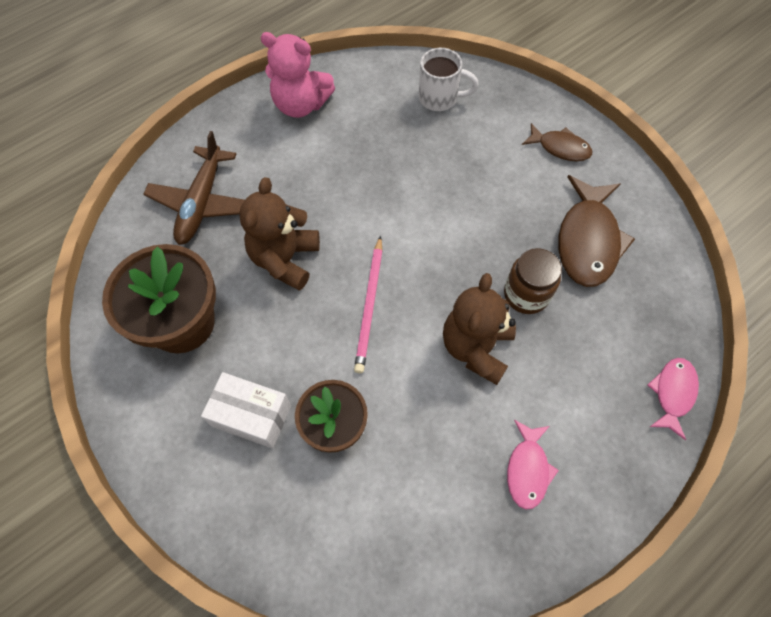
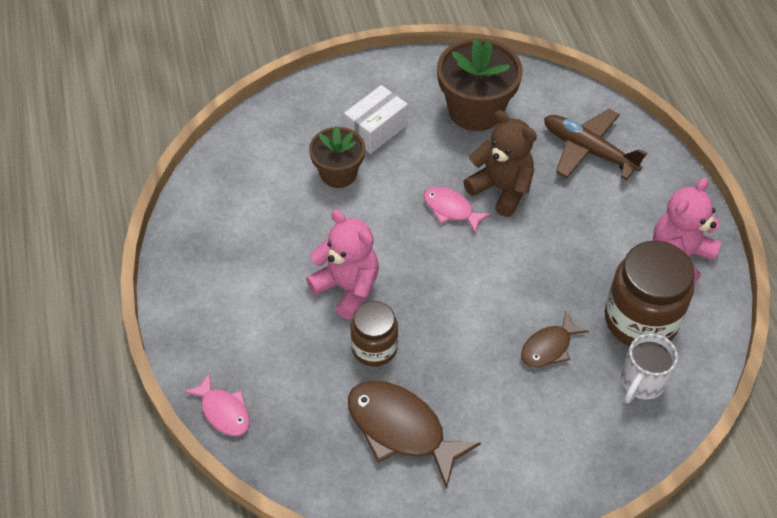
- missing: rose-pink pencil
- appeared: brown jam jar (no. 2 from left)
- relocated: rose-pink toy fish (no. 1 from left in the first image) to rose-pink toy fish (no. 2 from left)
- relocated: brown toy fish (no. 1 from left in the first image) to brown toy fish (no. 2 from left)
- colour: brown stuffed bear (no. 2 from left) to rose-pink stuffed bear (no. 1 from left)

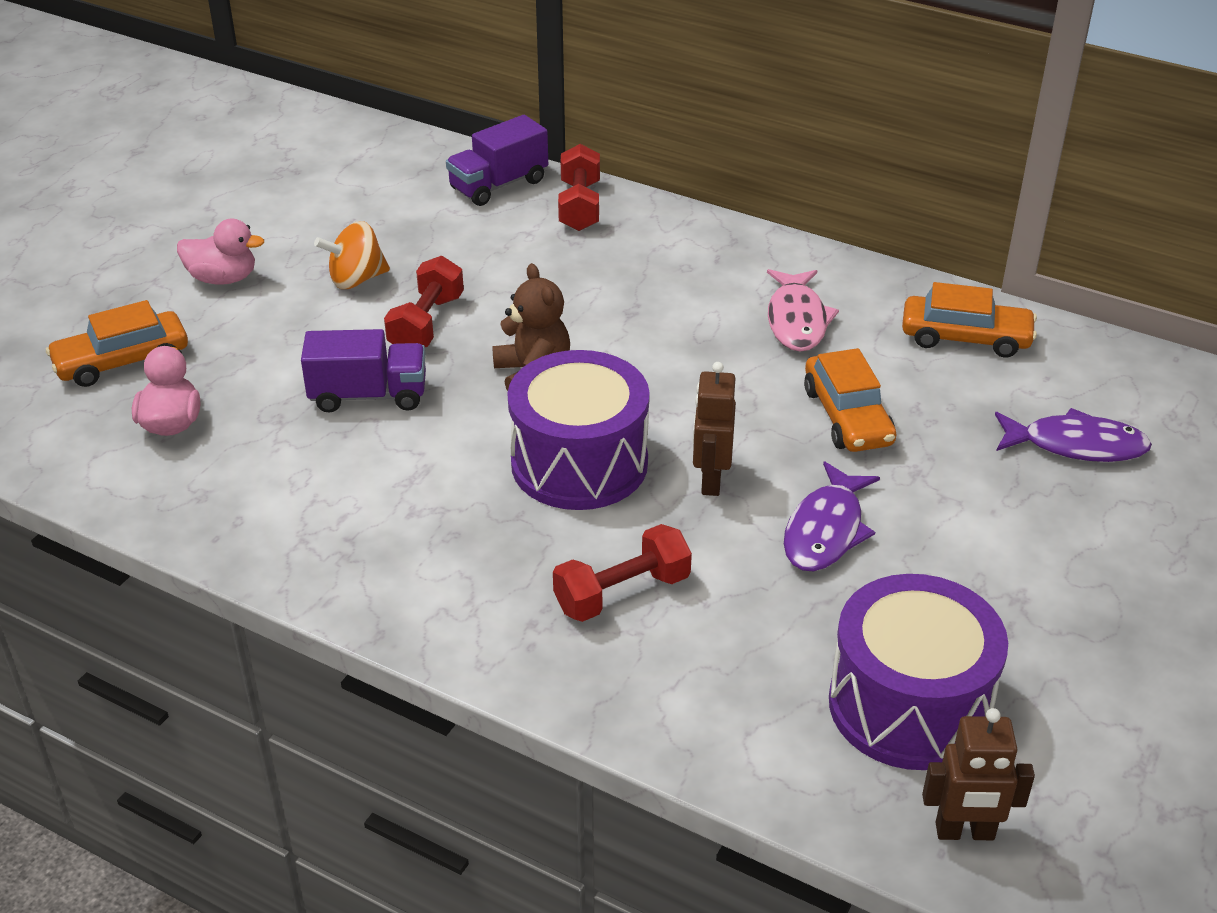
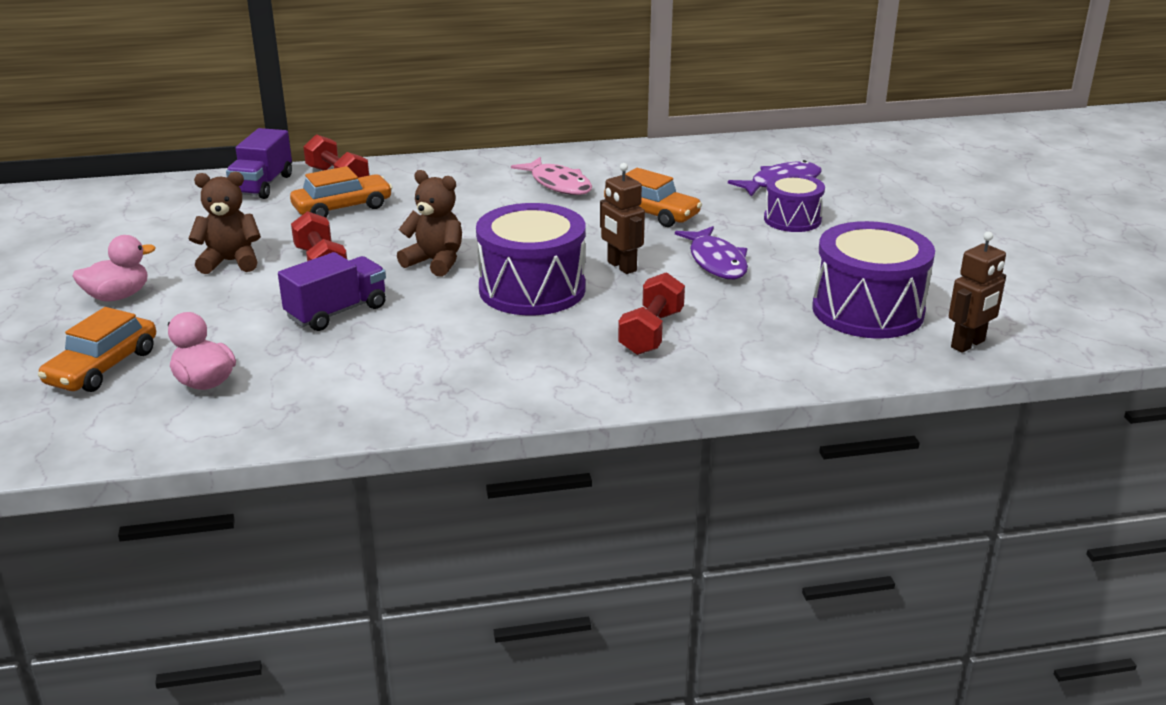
- appeared: royal purple drum (no. 2 from left)
- relocated: bright orange toy car (no. 3 from left in the first image) to bright orange toy car (no. 2 from left)
- exchanged: bright orange toy top to brown stuffed bear (no. 1 from left)

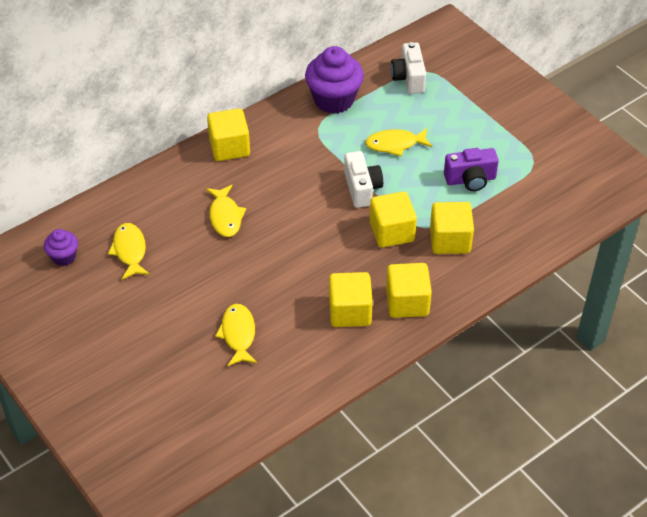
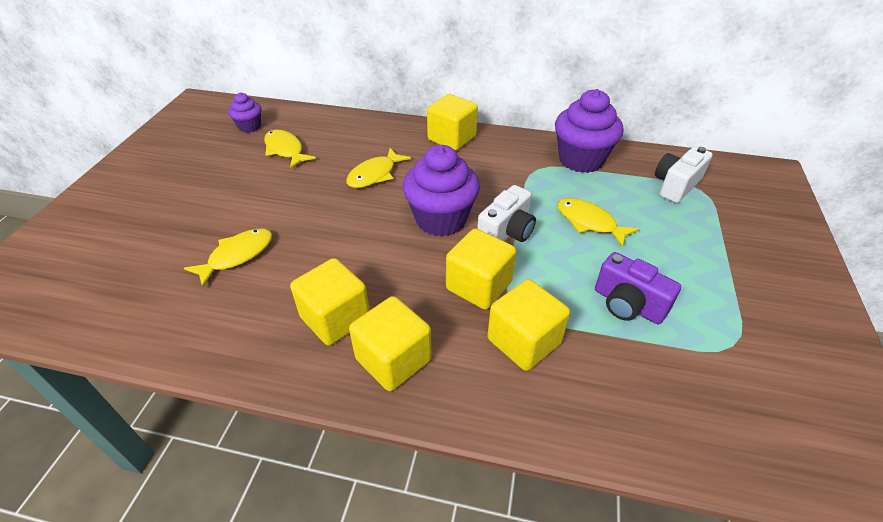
- appeared: royal purple cupcake (no. 2 from left)
- spun: bright yellow toy fish (no. 1 from left in the first image) 75 degrees counterclockwise

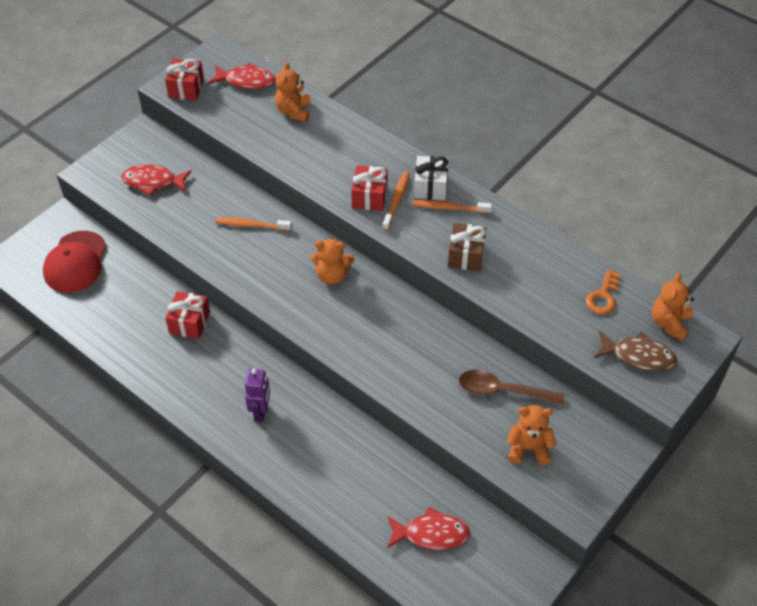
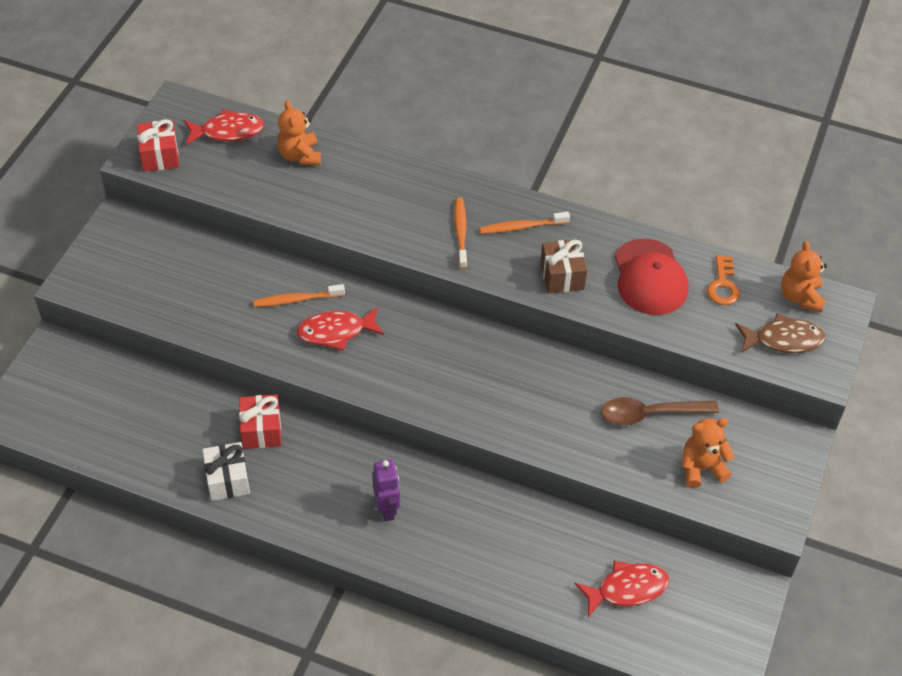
- missing: bright orange stuffed bear (no. 2 from left)
- missing: crimson gift (no. 3 from left)
- relocated: crimson cap
- relocated: crimson toy fish (no. 1 from left in the first image) to crimson toy fish (no. 2 from left)
- relocated: pure white gift

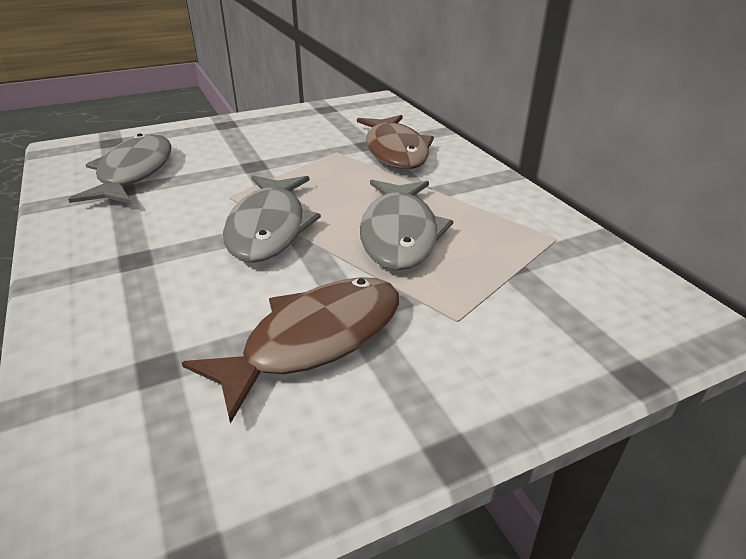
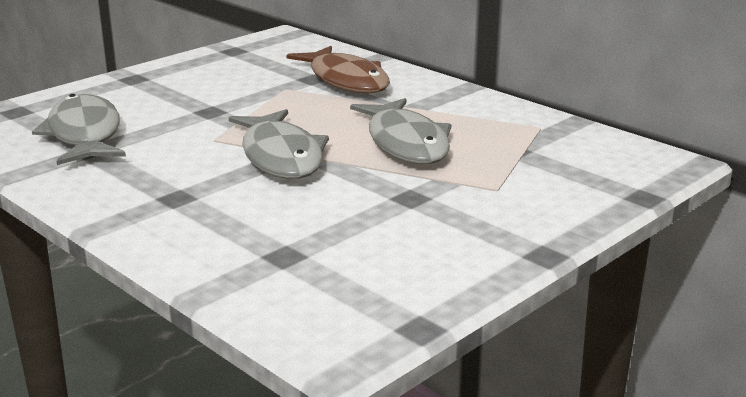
- missing: brown toy fish (no. 1 from left)

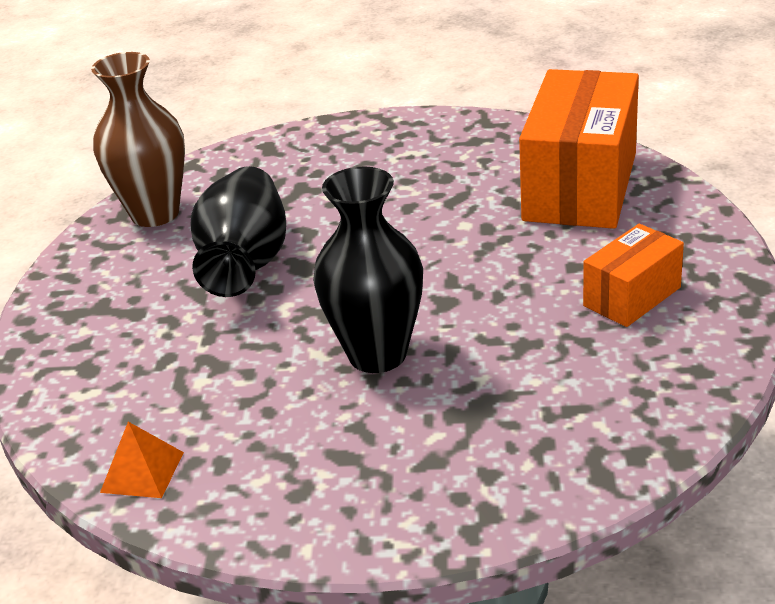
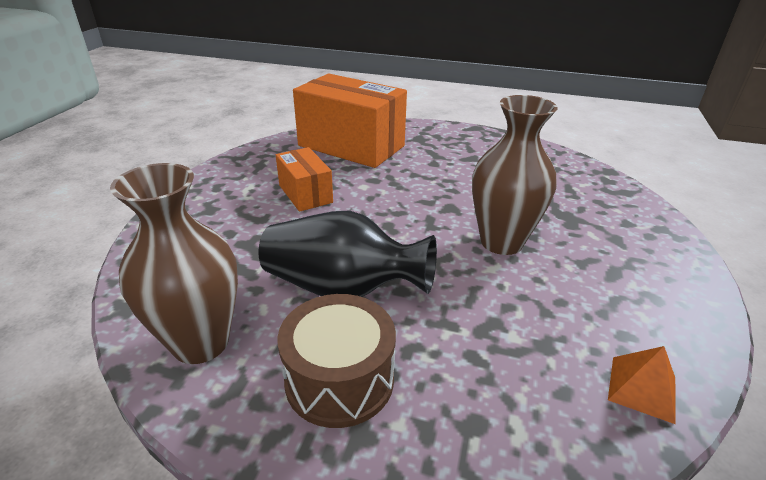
- appeared: brown drum
- relocated: bright orange parcel (no. 2 from left in the first image) to bright orange parcel (no. 1 from left)
- colour: ebony flower vase (no. 2 from left) to brown flower vase (no. 2 from left)

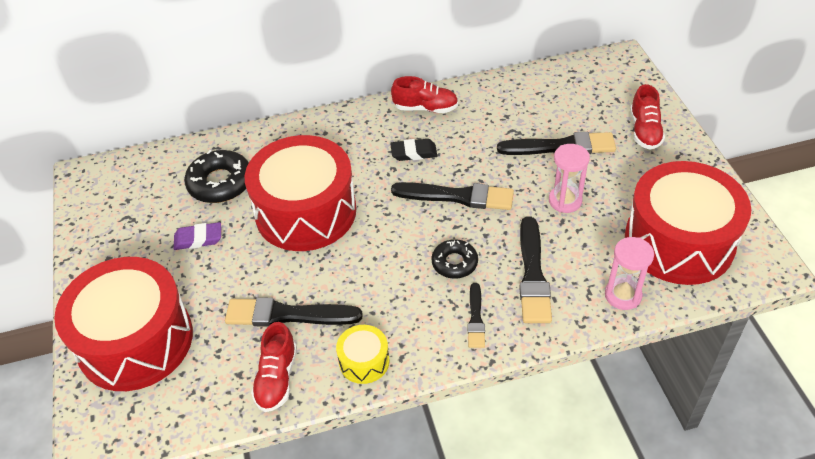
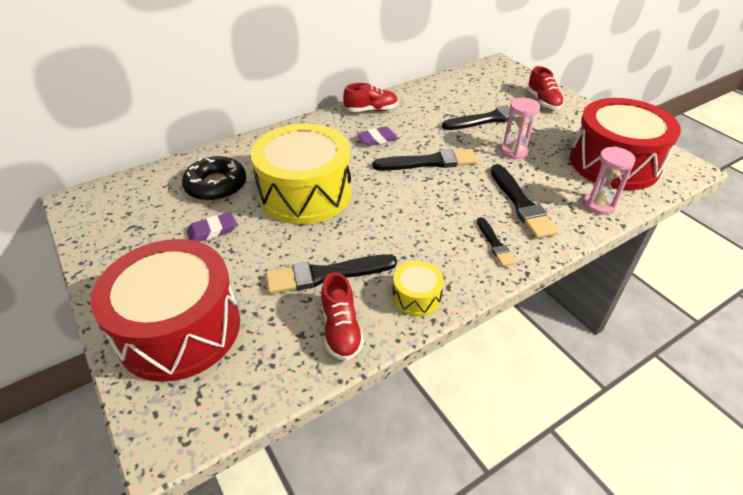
- missing: ebony donut (no. 2 from left)
- colour: crimson drum (no. 2 from left) to bright yellow drum (no. 1 from left)
- colour: ebony eraser to royal purple eraser (no. 2 from left)

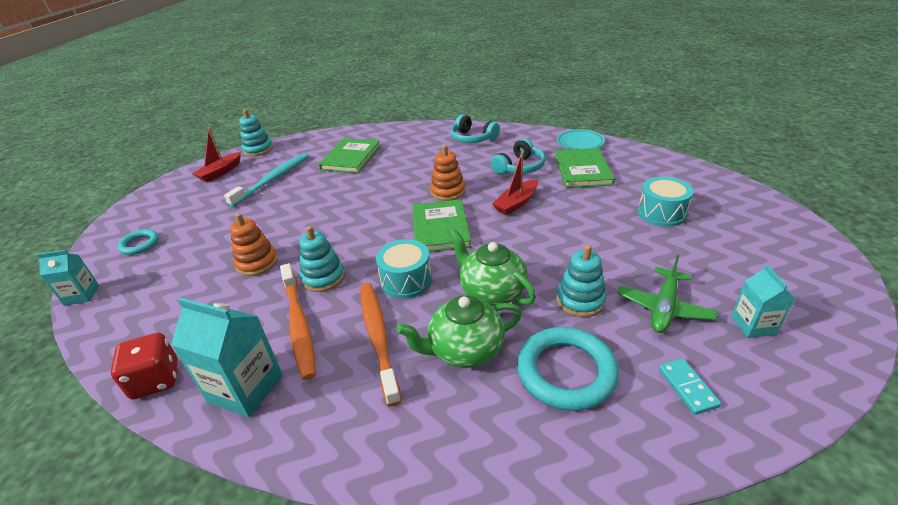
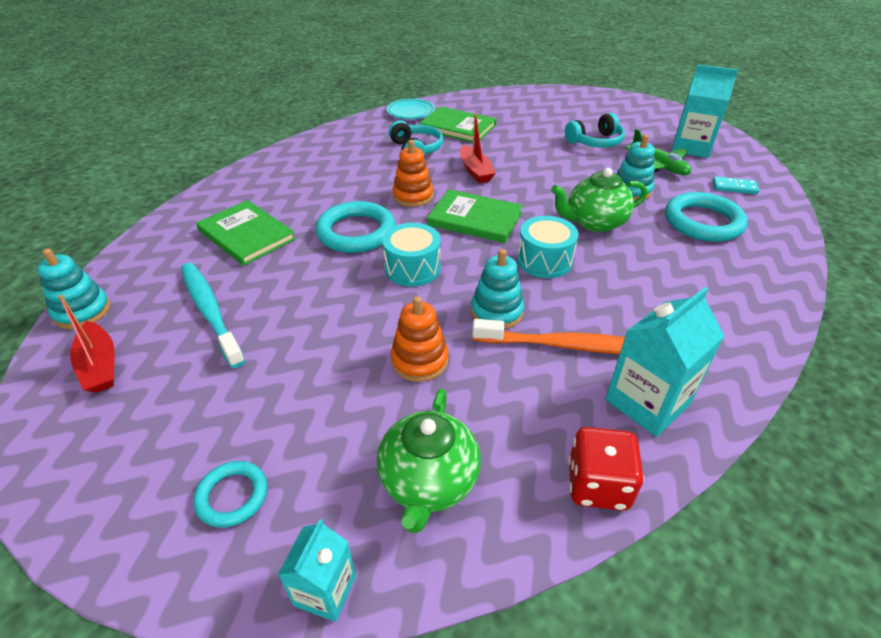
- missing: bright orange toothbrush (no. 2 from left)
- appeared: aqua ring (no. 2 from left)
- relocated: emerald china teapot (no. 1 from left)
- relocated: aqua headset (no. 1 from left in the first image) to aqua headset (no. 2 from left)
- relocated: aqua drum (no. 2 from left in the first image) to aqua drum (no. 1 from left)
- size: aqua milk carton (no. 3 from left) x1.68

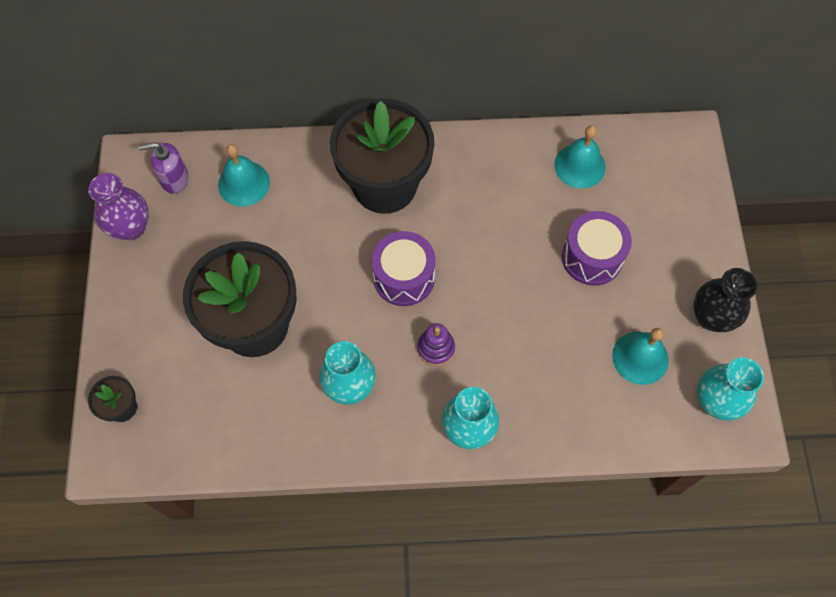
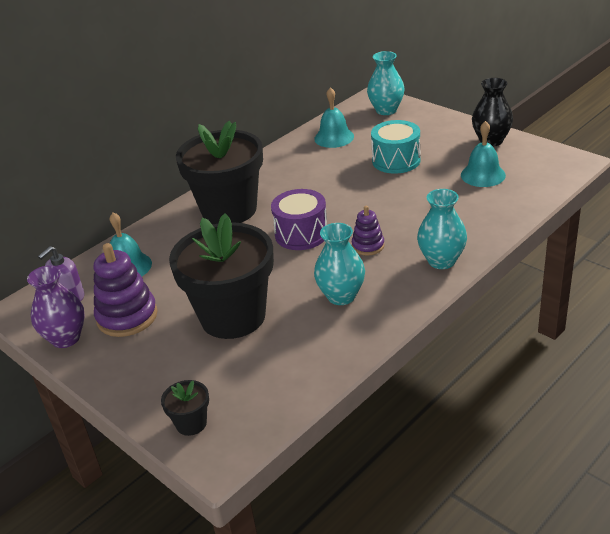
- appeared: royal purple stacking rings (no. 1 from left)
- relocated: aqua flower vase (no. 3 from left in the first image) to aqua flower vase (no. 2 from left)
- colour: royal purple drum (no. 2 from left) to aqua drum

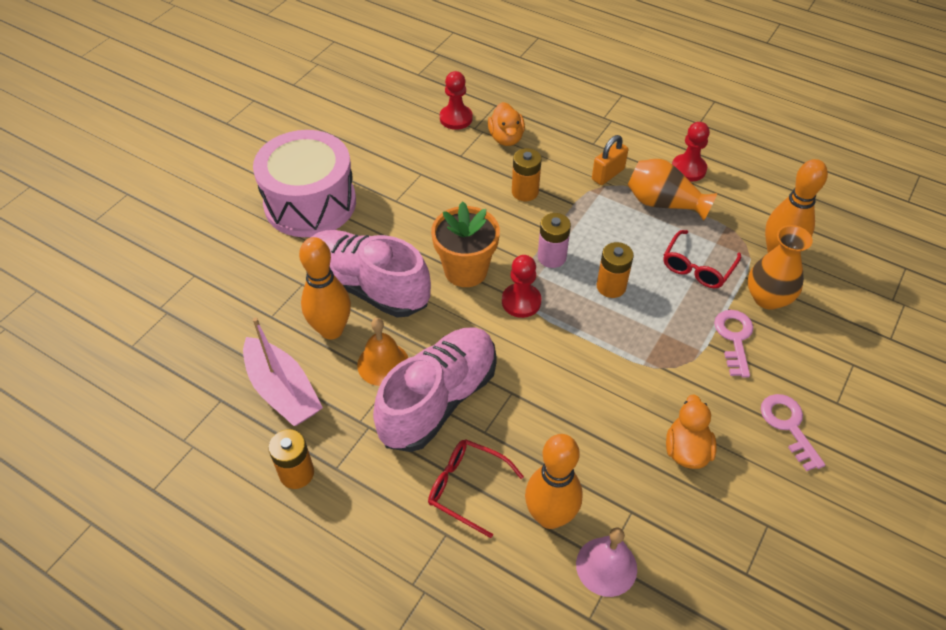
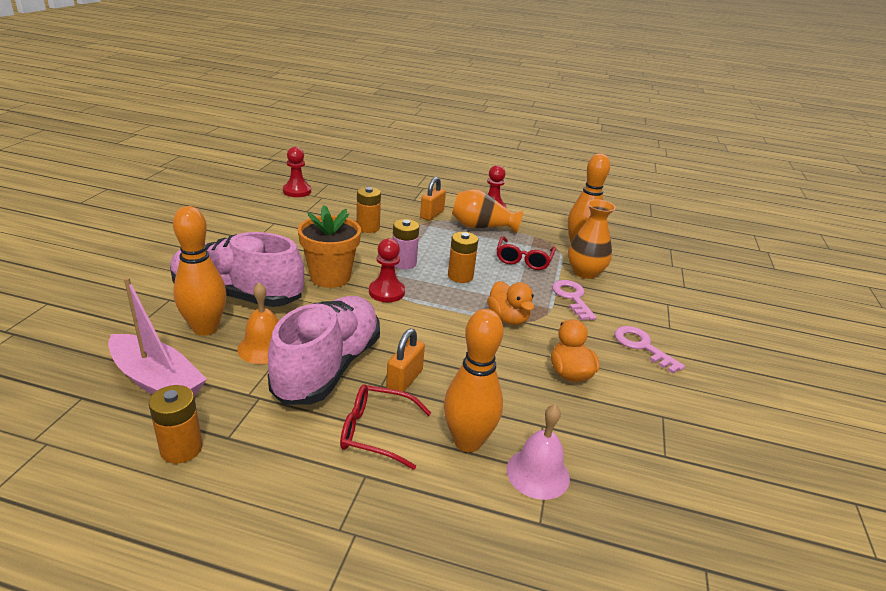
- missing: rose-pink drum
- appeared: bright orange small lock (no. 1 from left)
- relocated: bright orange duck (no. 1 from left)

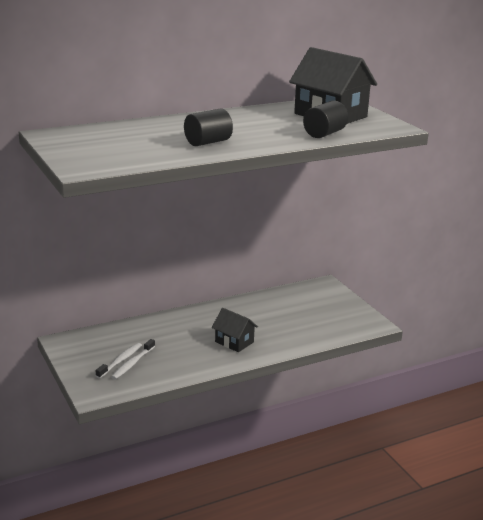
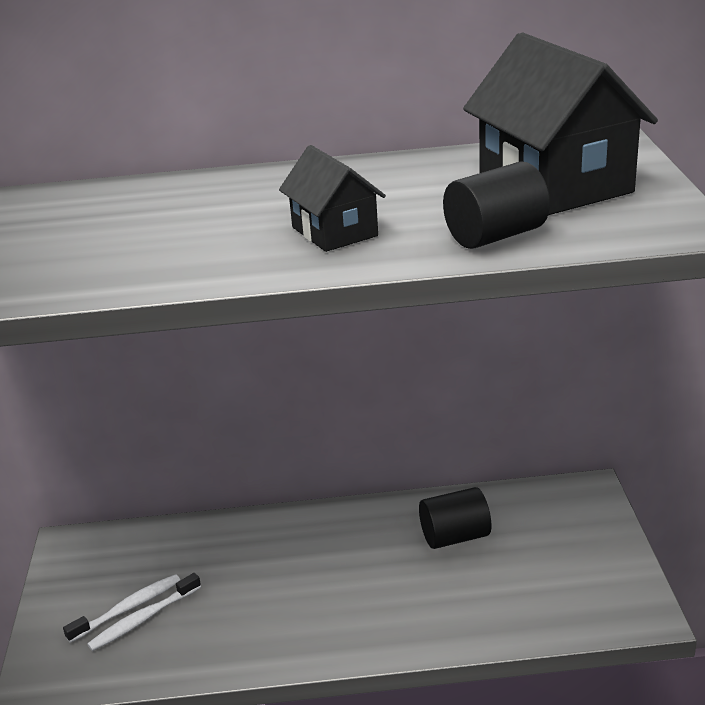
- relocated: ebony cylinder (no. 1 from left)
- relocated: ebony house (no. 1 from left)

